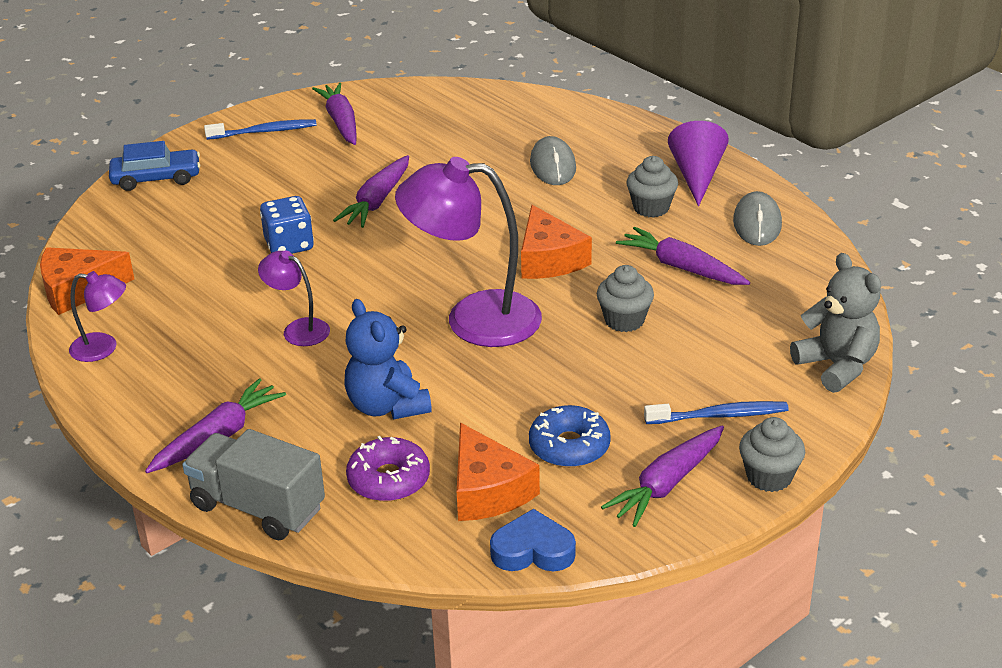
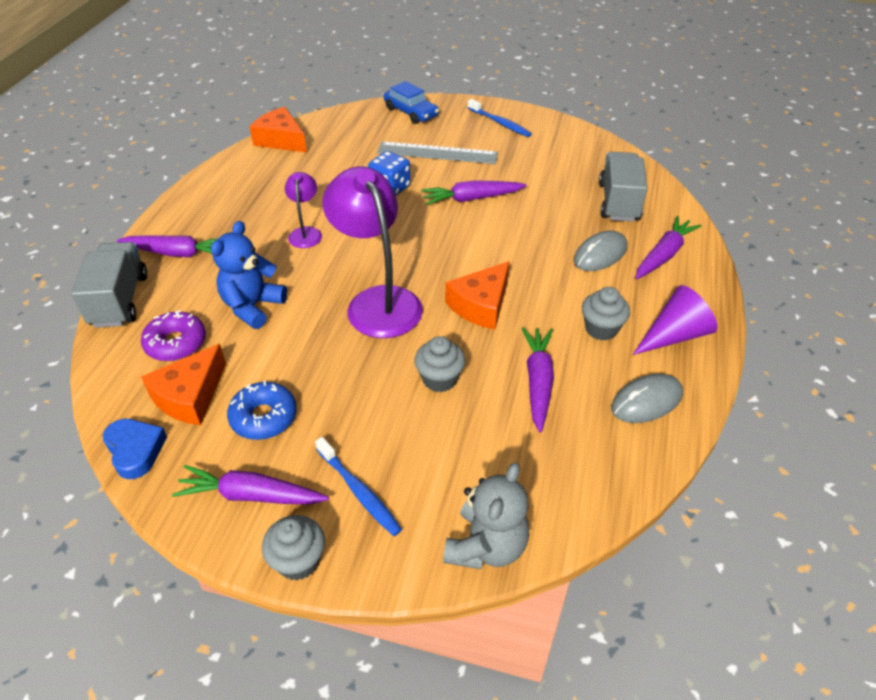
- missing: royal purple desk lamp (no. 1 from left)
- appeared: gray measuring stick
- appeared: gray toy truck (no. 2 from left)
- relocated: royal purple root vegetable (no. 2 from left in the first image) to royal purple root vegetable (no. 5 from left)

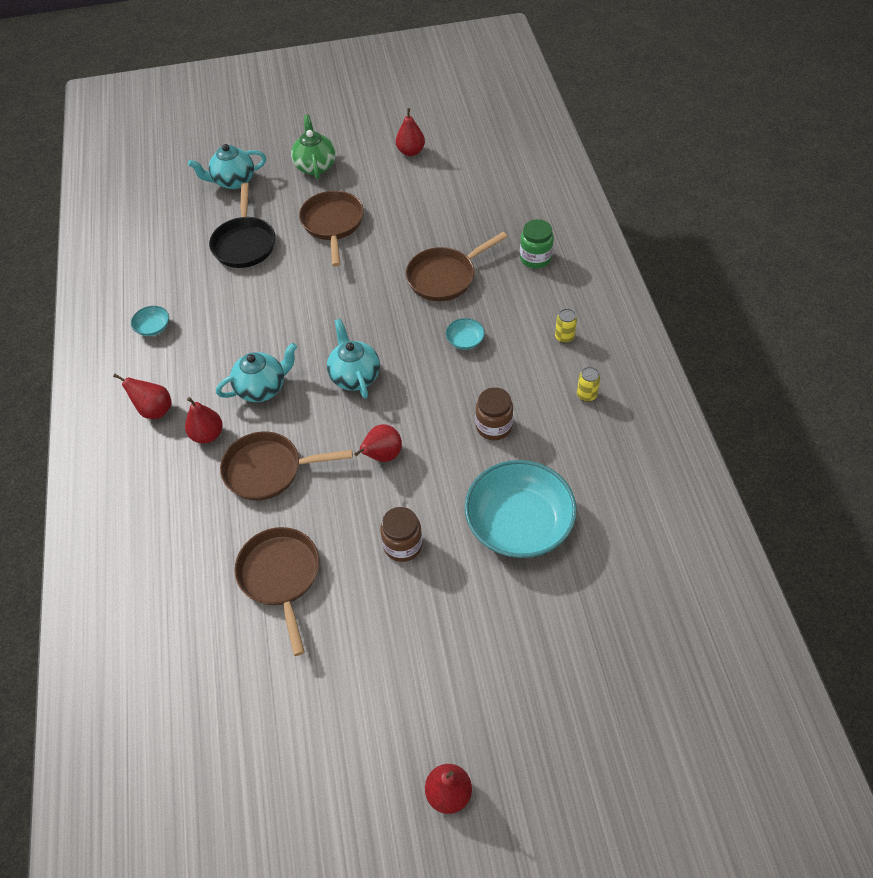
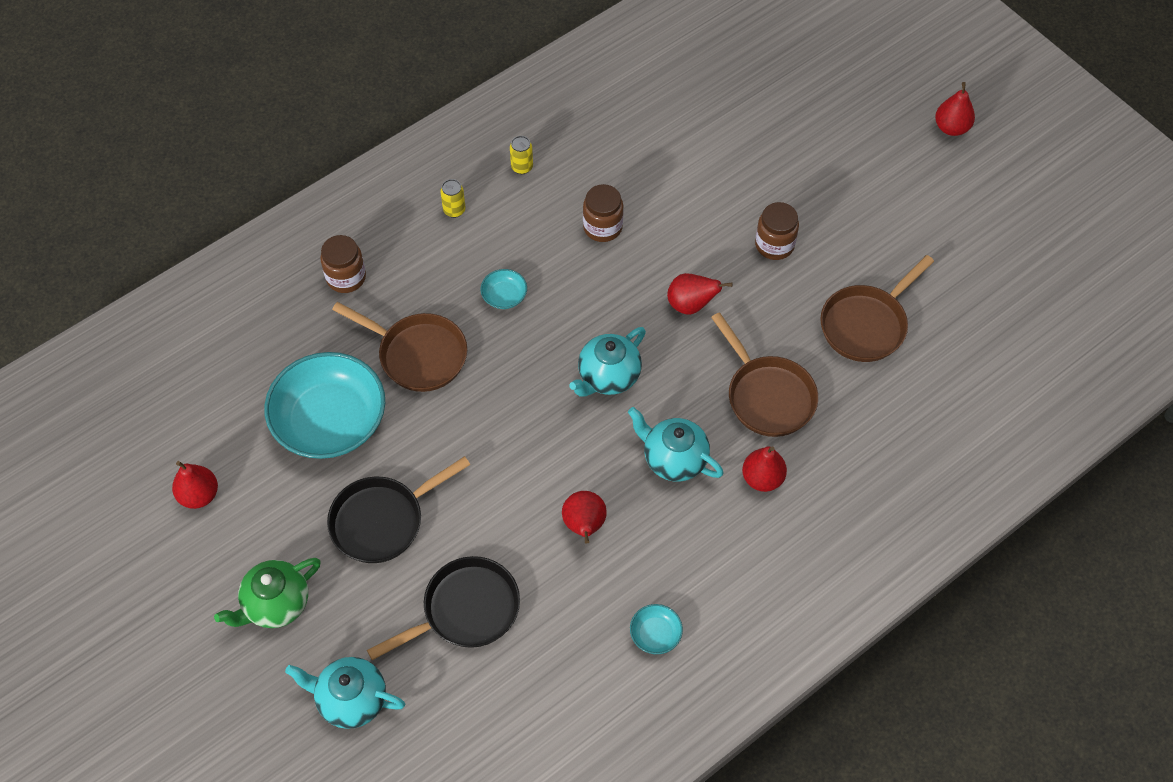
- relocated: crimson pear (no. 1 from left in the first image) to crimson pear (no. 2 from left)
- relocated: aqua bowl (no. 3 from left in the first image) to aqua bowl (no. 1 from left)
- colour: brown frying pan (no. 3 from left) to ebony frying pan (no. 1 from left)
- colour: emerald jam jar to brown jam jar (no. 1 from left)
- spun: aqua china teapot (no. 1 from left) 150 degrees clockwise

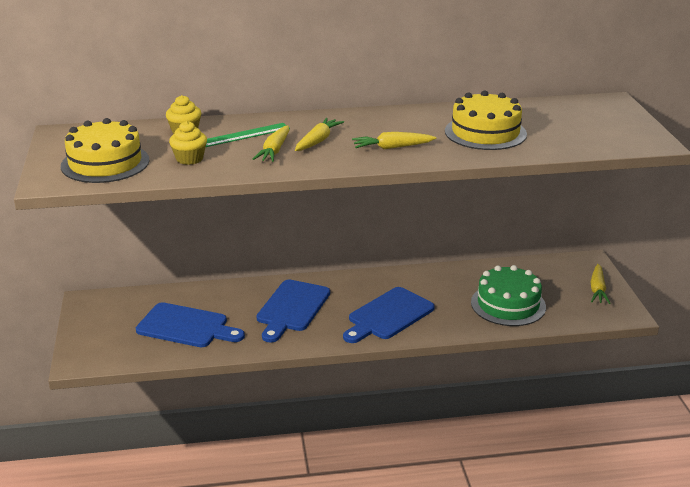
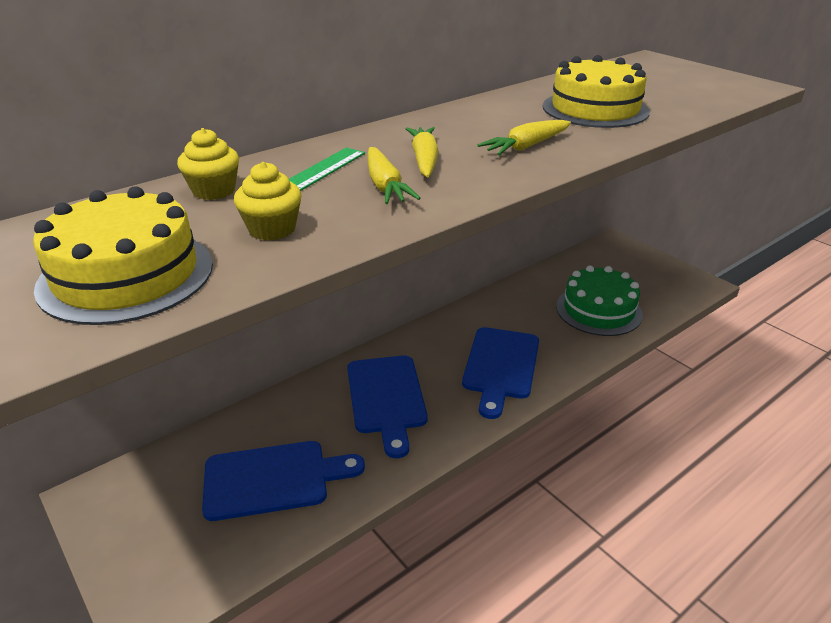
- missing: bright yellow root vegetable (no. 4 from left)

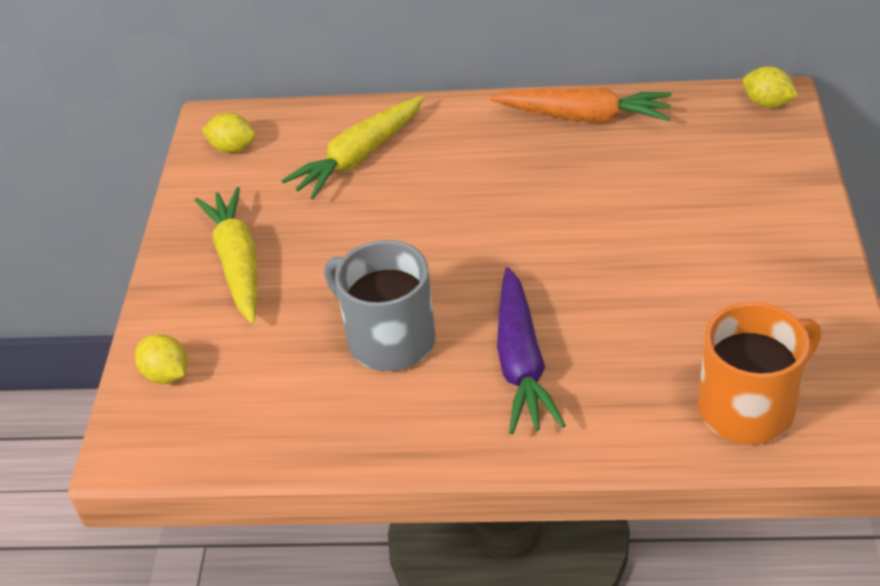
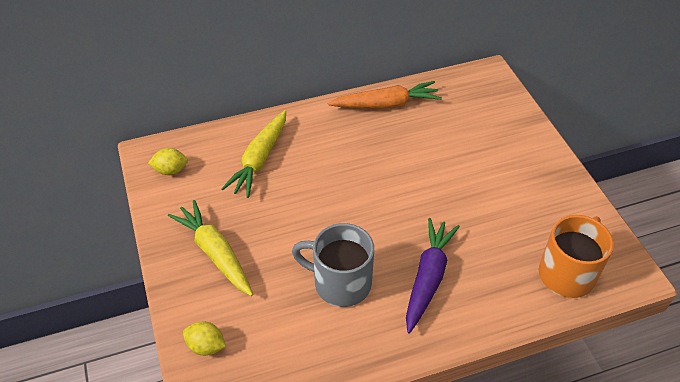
- missing: bright yellow toy lemon (no. 3 from left)
- spun: royal purple root vegetable 135 degrees counterclockwise

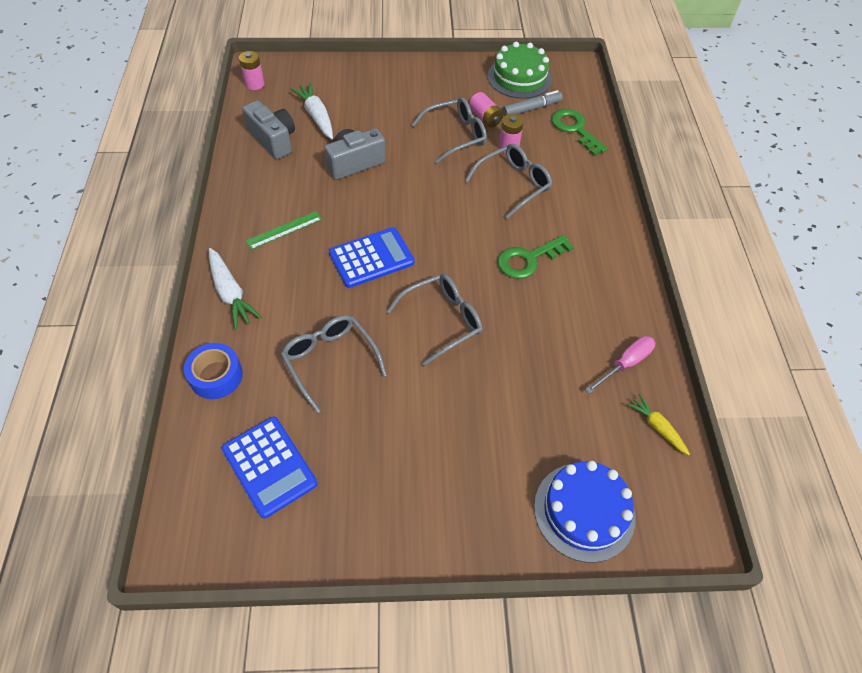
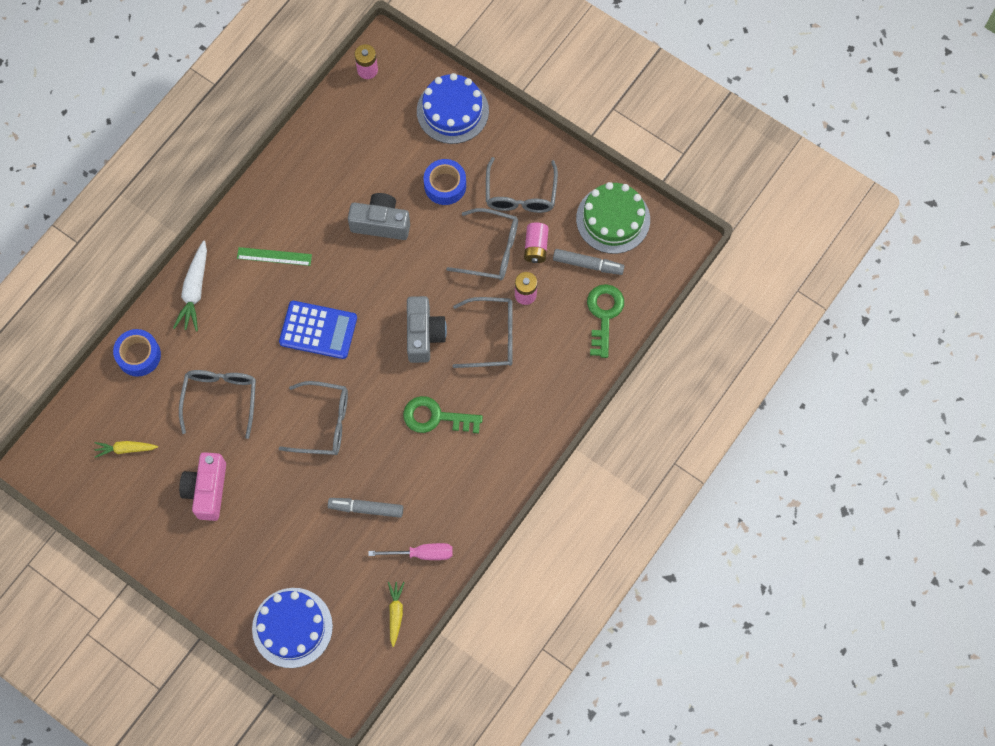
- missing: pure white root vegetable (no. 2 from left)
- appeared: rose-pink compact camera
- appeared: gray felt pen (no. 1 from left)
- appeared: cobalt layer cake (no. 2 from left)
- appeared: cobalt tape (no. 2 from left)
- appeared: gray glasses (no. 5 from left)
- relocated: gray compact camera (no. 1 from left in the first image) to gray compact camera (no. 2 from left)
- exchanged: cobalt calculator (no. 1 from left) to bright yellow root vegetable (no. 1 from left)

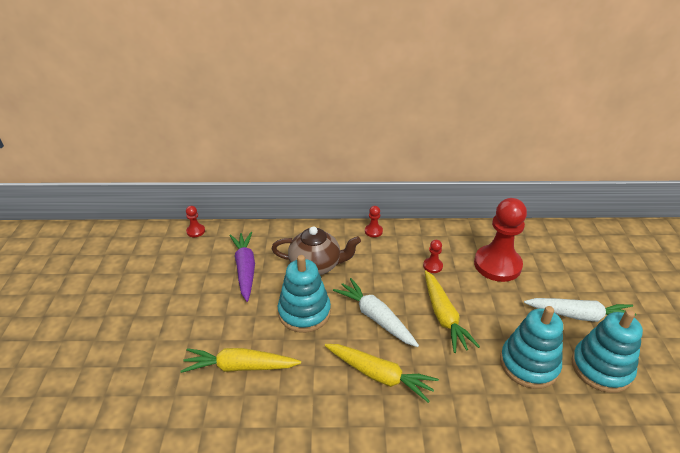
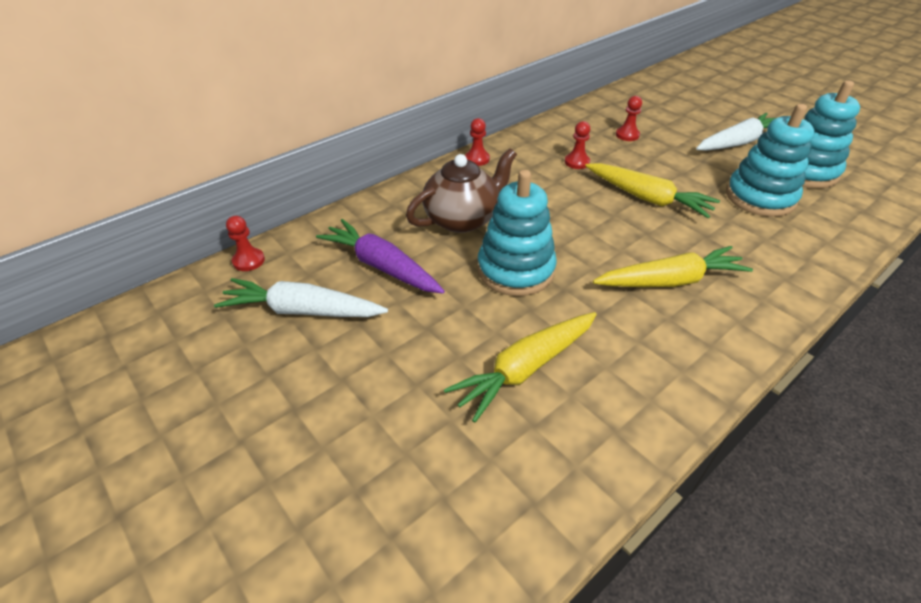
- relocated: pure white root vegetable (no. 1 from left)
- size: crimson chess pawn (no. 4 from left) x0.42

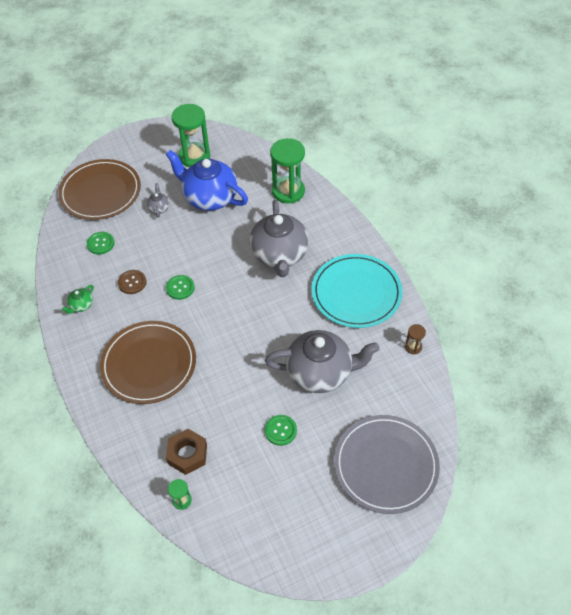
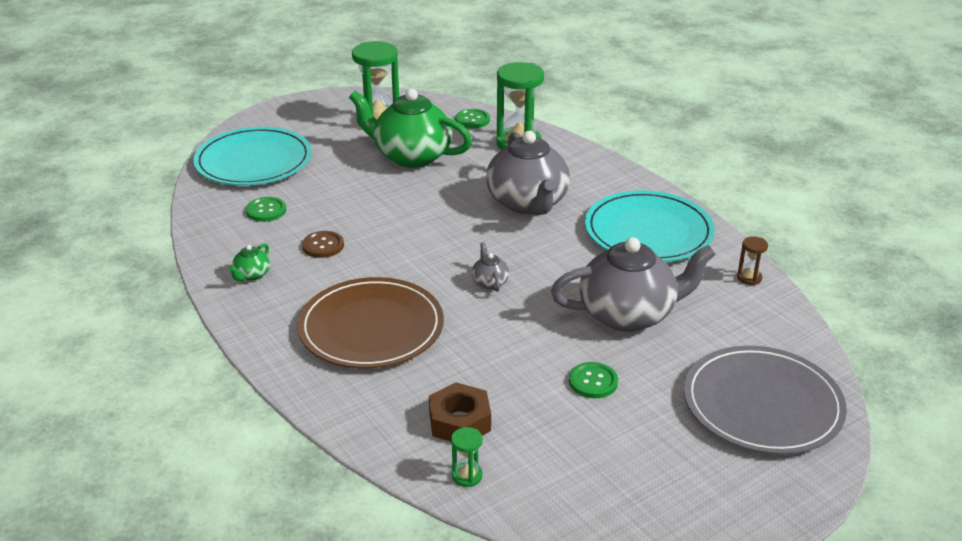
- relocated: gray china teapot (no. 1 from left)
- relocated: emerald shirt button (no. 2 from left)
- colour: brown dinner plate (no. 1 from left) to aqua dinner plate (no. 1 from left)
- colour: cobalt china teapot to emerald china teapot (no. 2 from left)

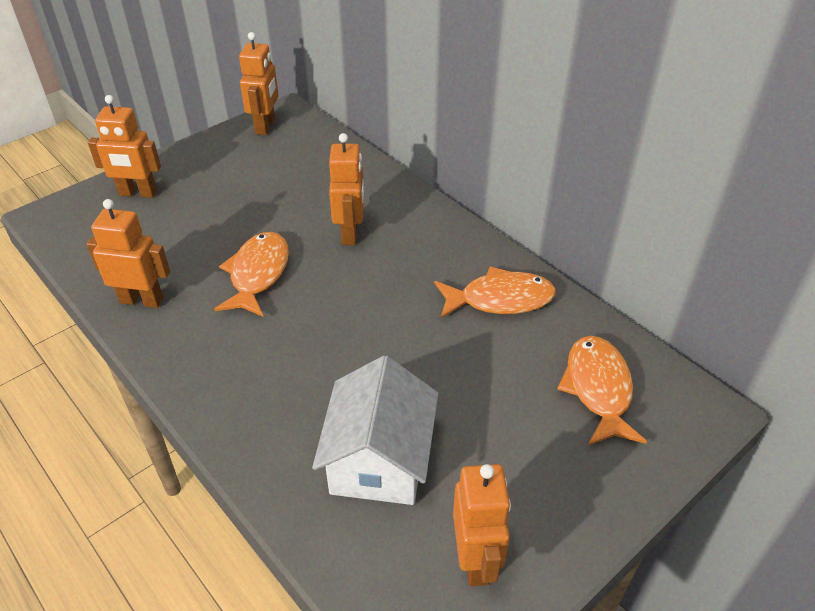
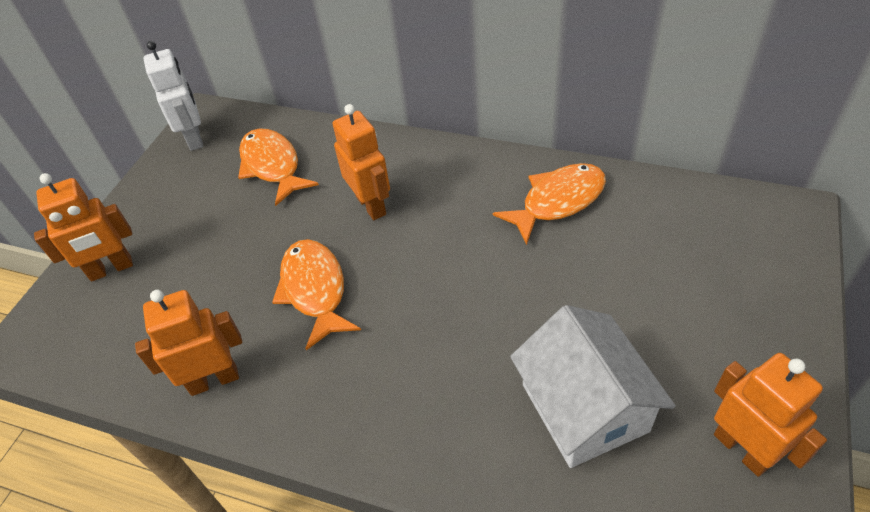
- relocated: bright orange toy fish (no. 3 from left in the first image) to bright orange toy fish (no. 1 from left)
- colour: bright orange toy robot (no. 3 from left) to pure white toy robot

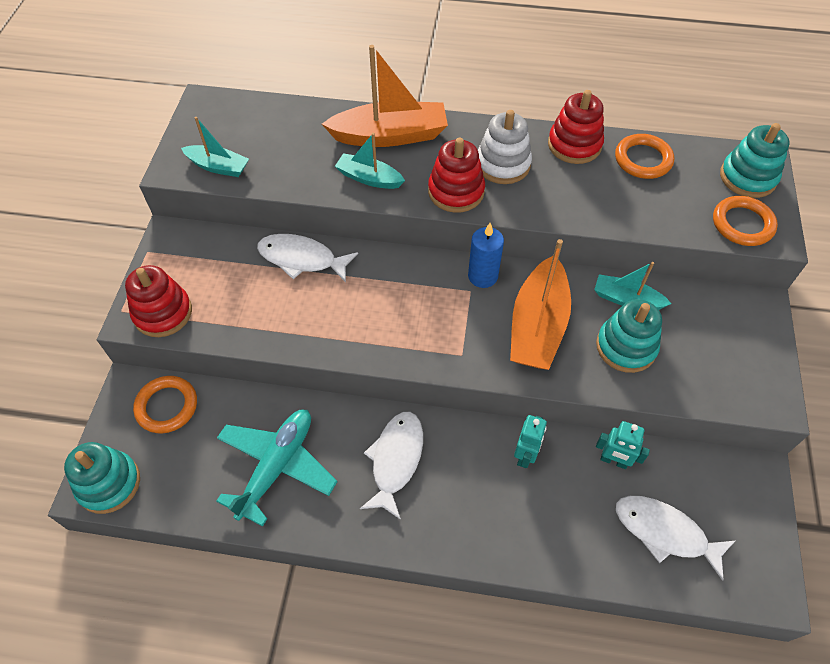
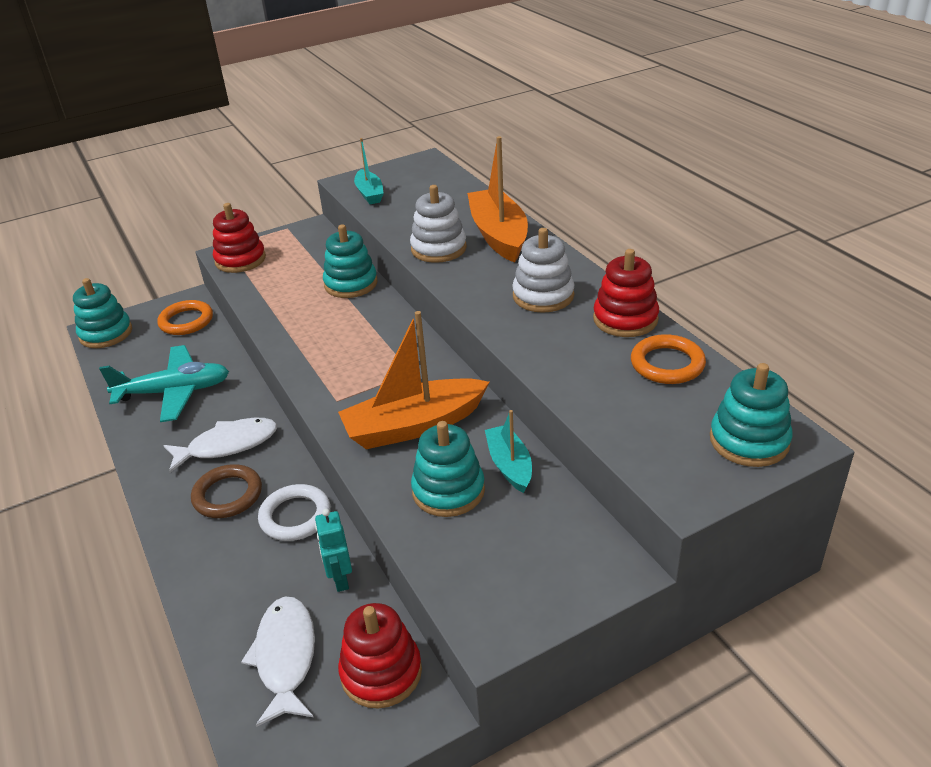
- missing: cobalt candle
- missing: bright orange ring (no. 3 from left)
- appeared: brown ring
- relocated: crimson stacking rings (no. 2 from left)
- exchanged: pure white toy fish (no. 1 from left) to aqua stacking rings (no. 2 from left)
- exchanged: aqua boat (no. 2 from left) to pure white stacking rings (no. 1 from left)
- exchanged: aqua toy robot (no. 1 from left) to pure white ring
- spun: bright orange boat (no. 1 from left in the first image) 150 degrees counterclockwise

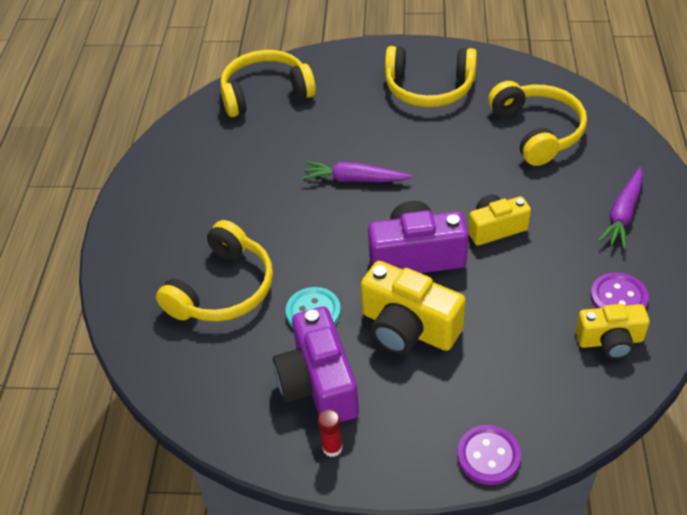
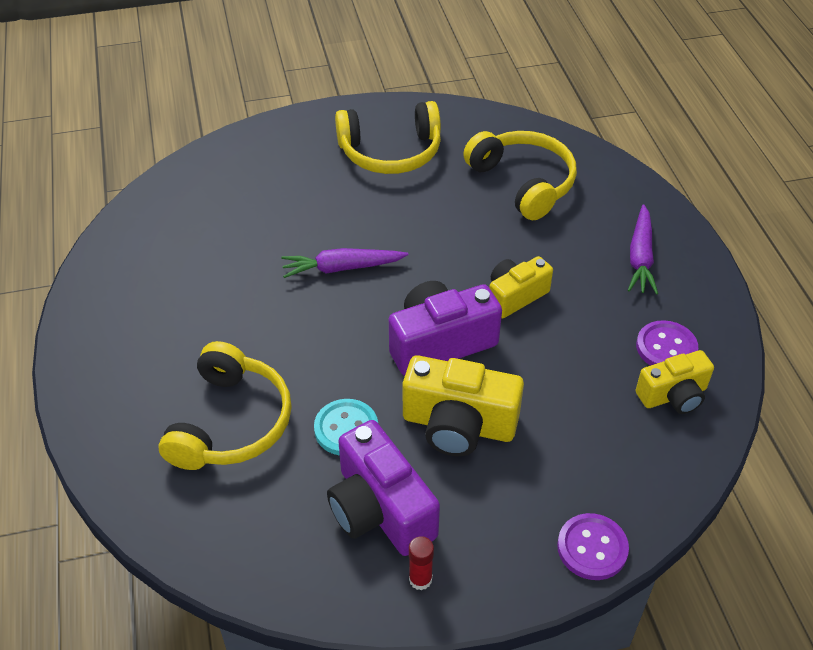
- missing: bright yellow headset (no. 2 from left)

